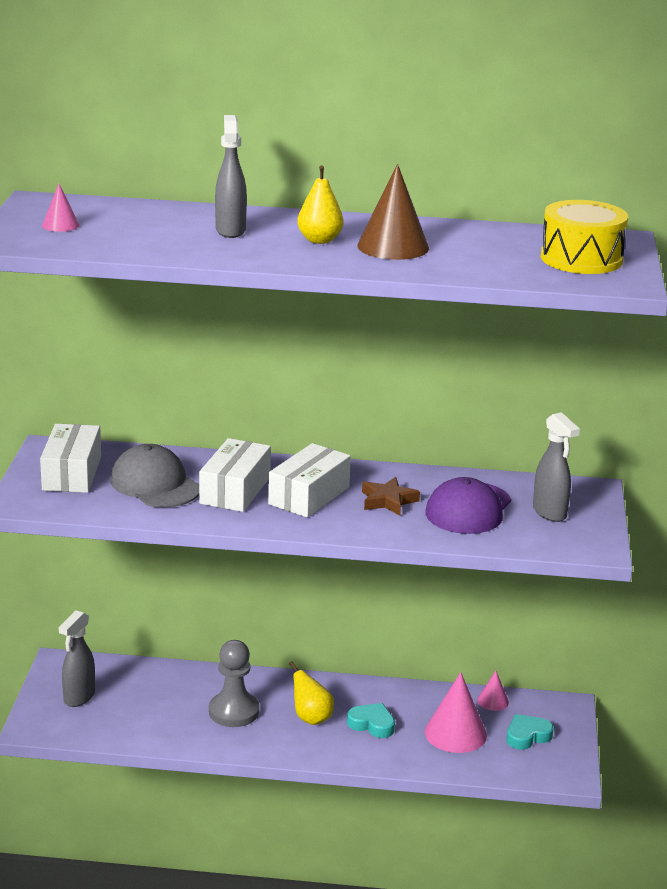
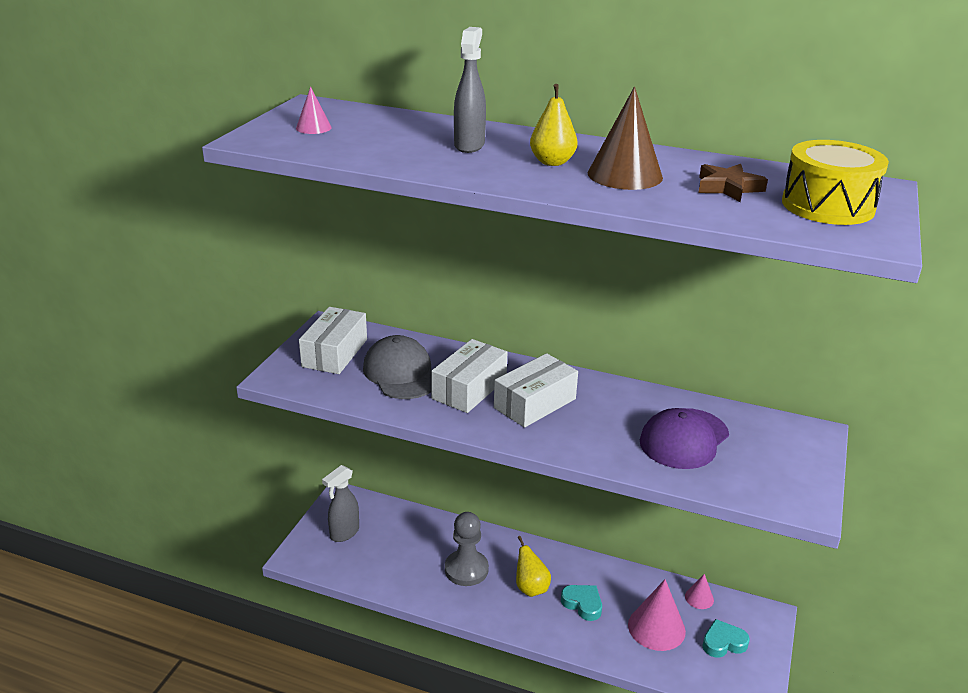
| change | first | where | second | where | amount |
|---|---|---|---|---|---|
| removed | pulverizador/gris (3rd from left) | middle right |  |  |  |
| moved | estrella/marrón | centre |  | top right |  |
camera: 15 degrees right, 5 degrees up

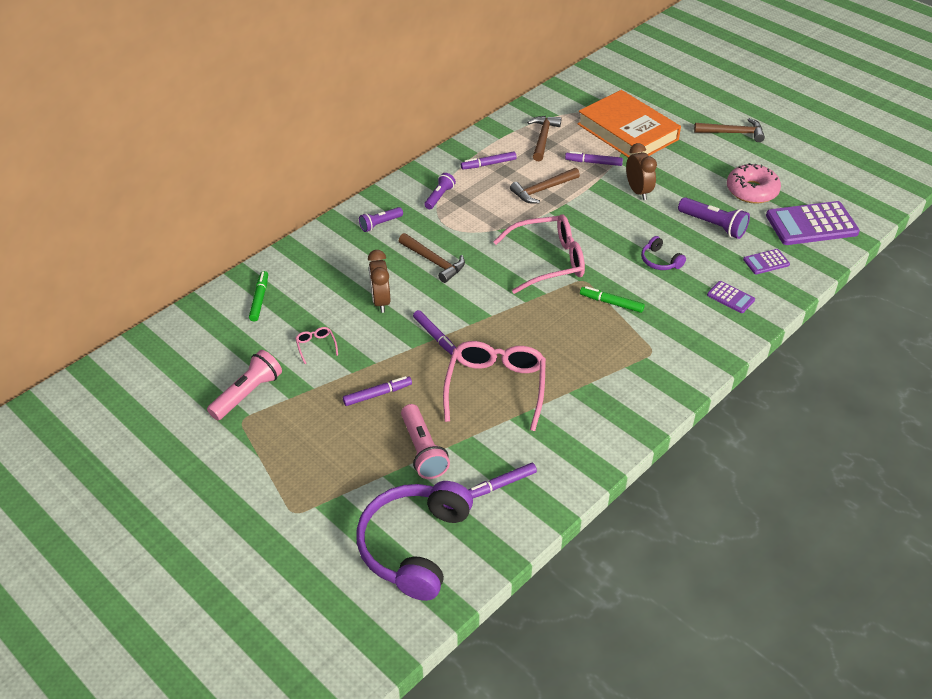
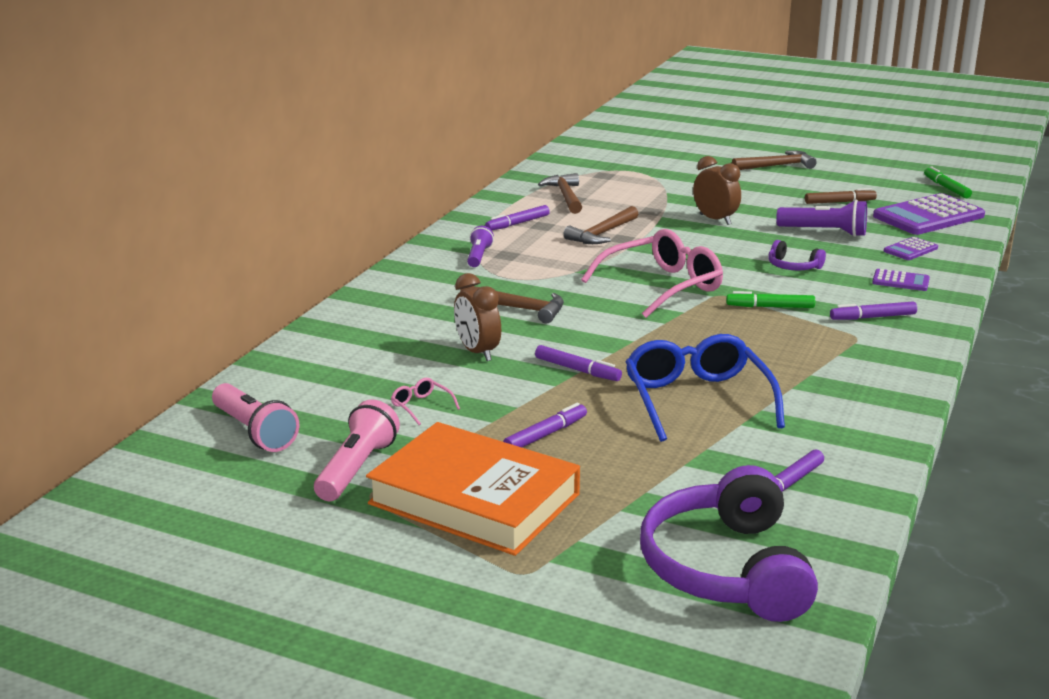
| change | first | where | second | where | amount |
|---|---|---|---|---|---|
| moved | libro/naranja | top right |  | bottom centre |  |
| moved | rotulador/morado (5th from left) | top centre |  | middle right |  |
| replaced | rosquilla/rosa | top right | rotulador/marrón | top right |  |
| removed | lámpara de mano/morado (1st from left) | top centre |  |  |  |
| moved | rotulador/verde (1st from left in the first image) | middle left | rotulador/verde (2nd from left) | top right |  |
| recoloured | gafas/rosa (2nd from left) | centre | gafas/azul | middle right |  |
| moved | lámpara de mano/rosa (2nd from left in the first image) | centre | lámpara de mano/rosa (1st from left) | middle left |  |
camera: 20 degrees left, 20 degrees down

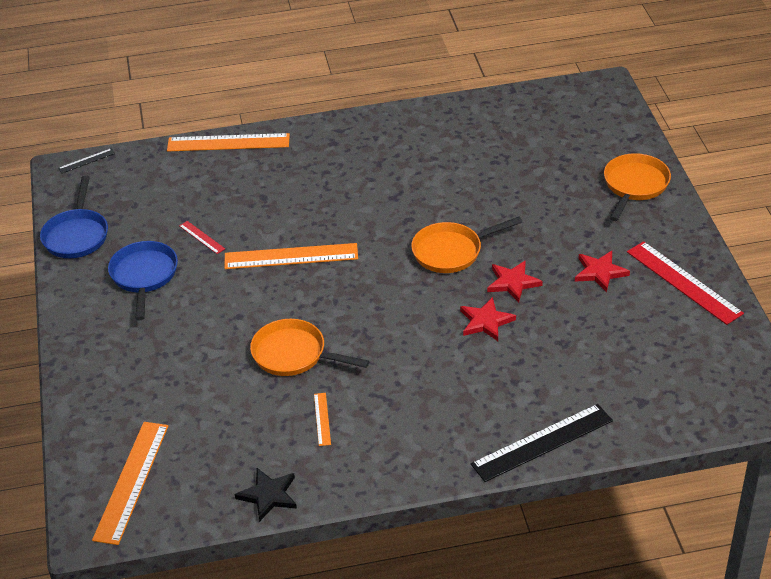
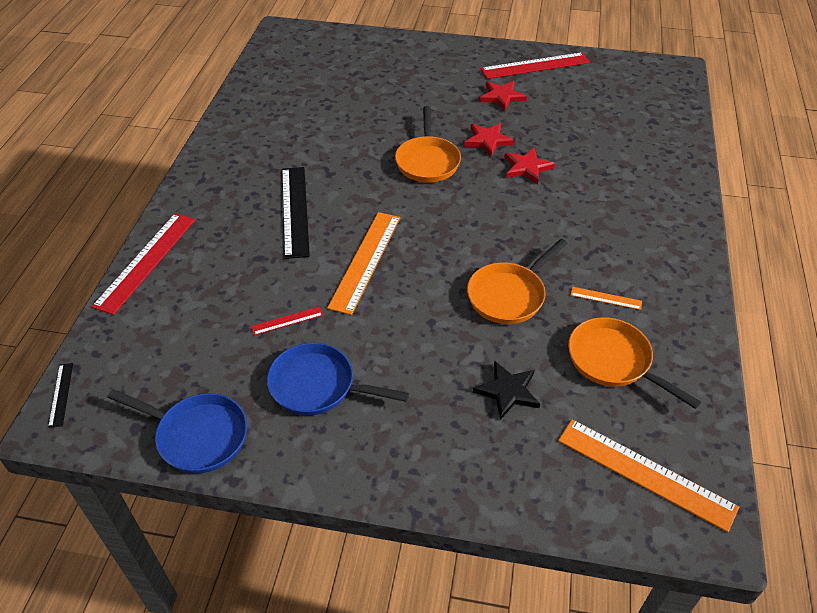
| change | first | where | second | where | amount |
|---|---|---|---|---|---|
| recoloured | regla/naranja (2nd from left) | top left | regla/rojo (1st from left) | middle left |  |
| moved | sartén/naranja (3rd from left) | top right |  | middle right |  |
| moved | regla/negro (2nd from left) | bottom right |  | centre |  |
| moved | estrella/negro | bottom centre |  | centre |  |
camera: 70 degrees left, 5 degrees up

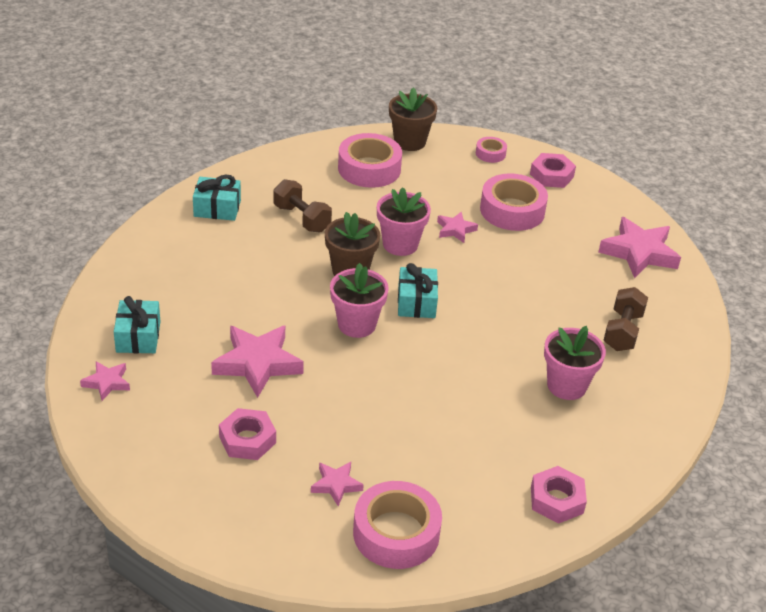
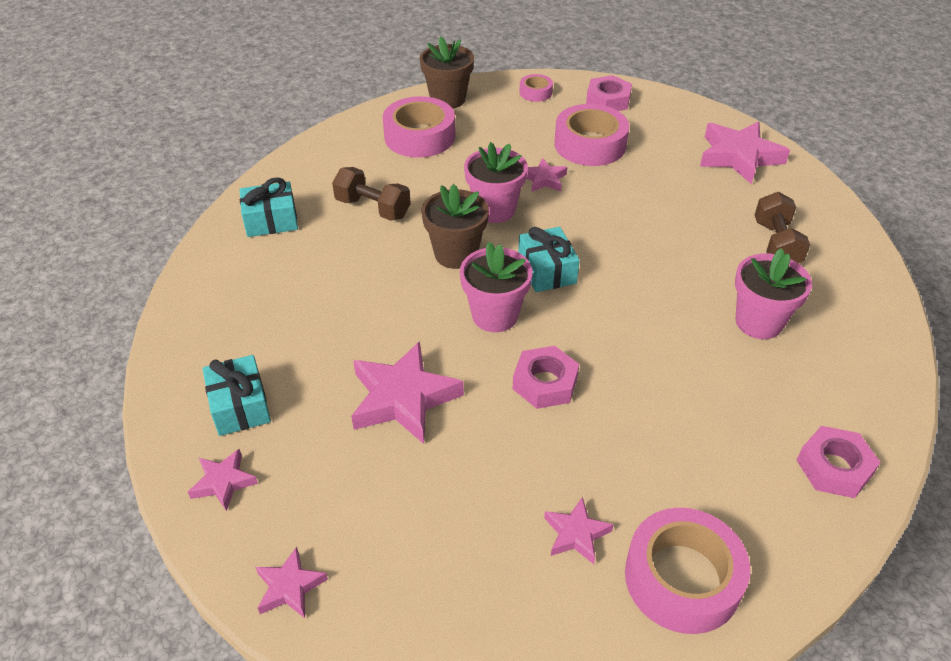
| change | first | where | second | where | amount |
|---|---|---|---|---|---|
| moved | tuerca/rosa (1st from left) | bottom left |  | centre |  |
| added |  |  | estrella/rosa (2nd from left) | bottom left |  |
camera: 15 degrees left, 5 degrees up

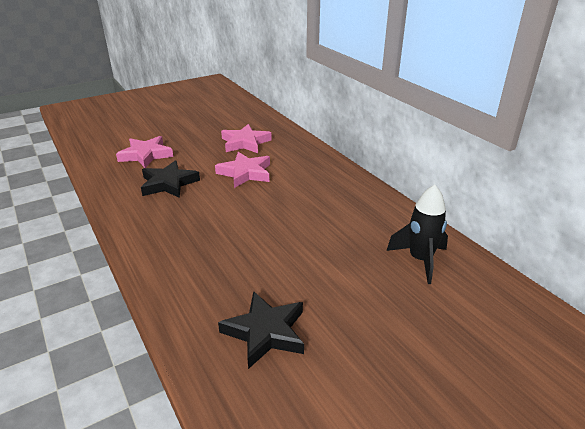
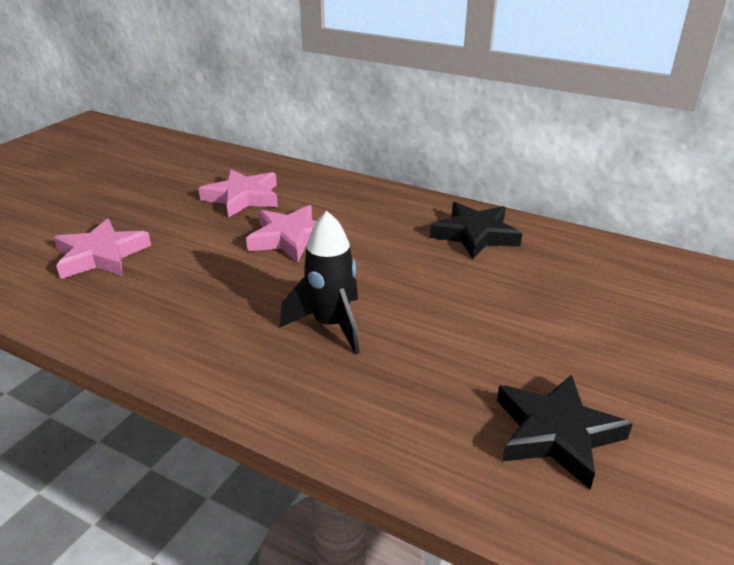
| change | first | where | second | where | amount |
|---|---|---|---|---|---|
| moved | estrella/negro (1st from left) | middle left |  | centre |  |
| moved | cohete/negro | middle right |  | centre |  |
camera: 30 degrees left, 0 degrees up

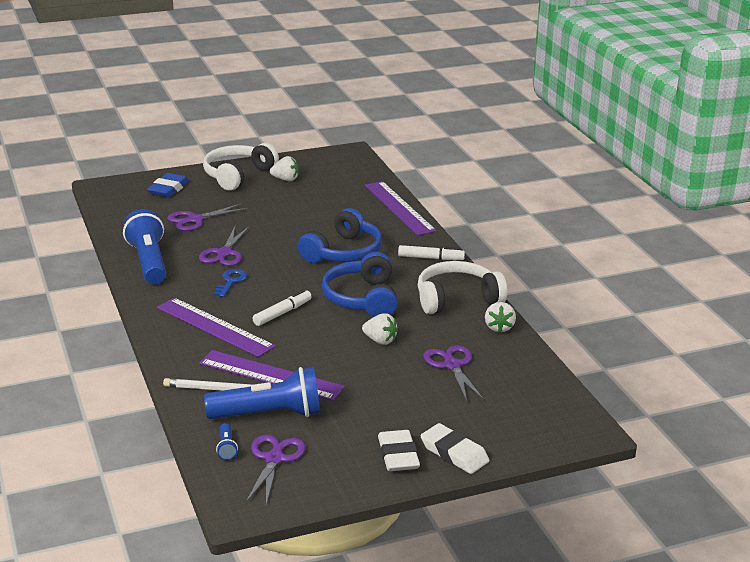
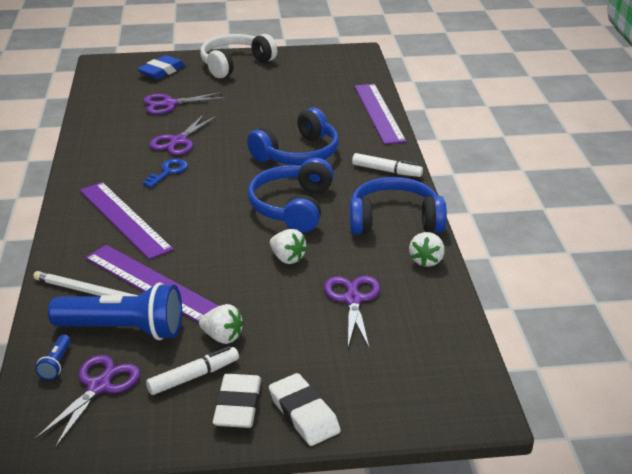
| change | first | where | second | where | amount |
|---|---|---|---|---|---|
| moved | fresa/blanco (1st from left) | top centre |  | bottom centre |  |
| removed | lámpara de mano/azul (1st from left) | middle left |  |  |  |
| recoloured | auriculares/blanco (2nd from left) | centre | auriculares/azul (3rd from left) | centre |  |
| moved | rotulador/blanco (1st from left) | centre |  | bottom left |  |
camera: 15 degrees right, 5 degrees up

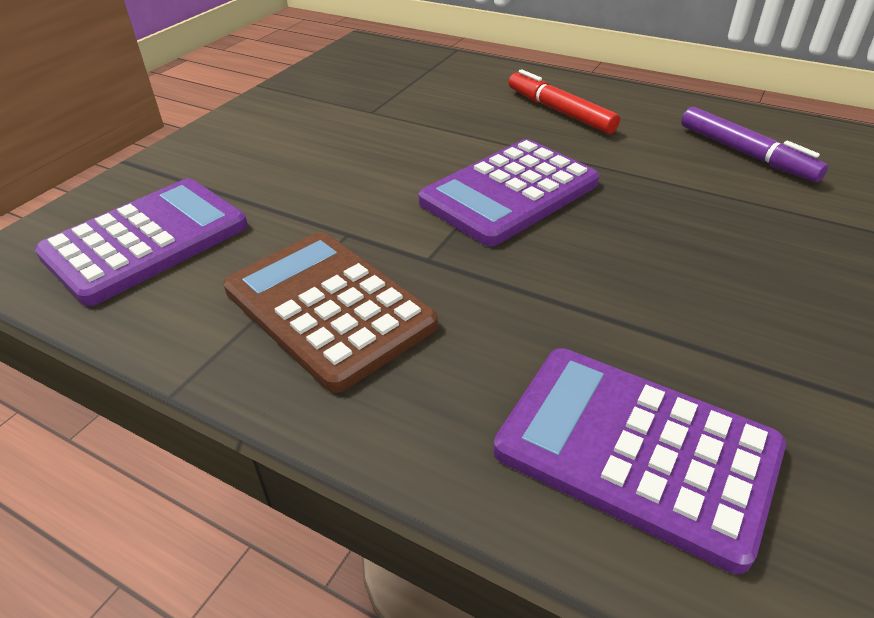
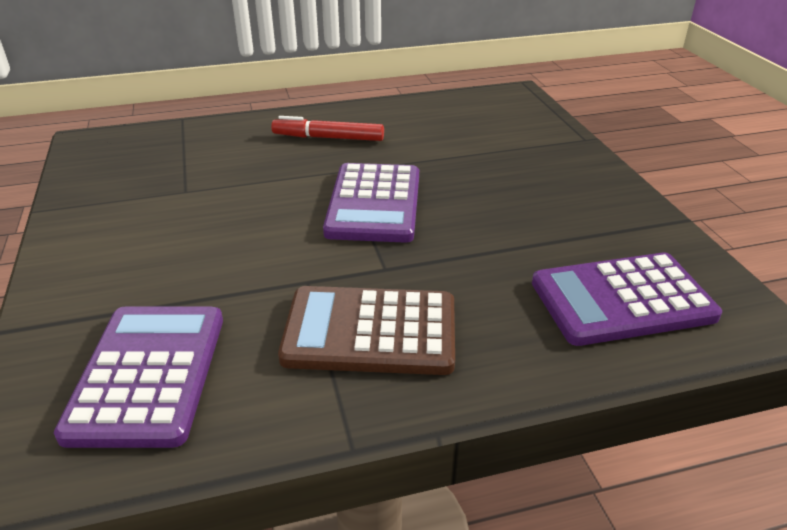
| change | first | where | second | where | amount |
|---|---|---|---|---|---|
| removed | rotulador/morado | top right |  |  |  |
camera: 45 degrees left, 5 degrees down

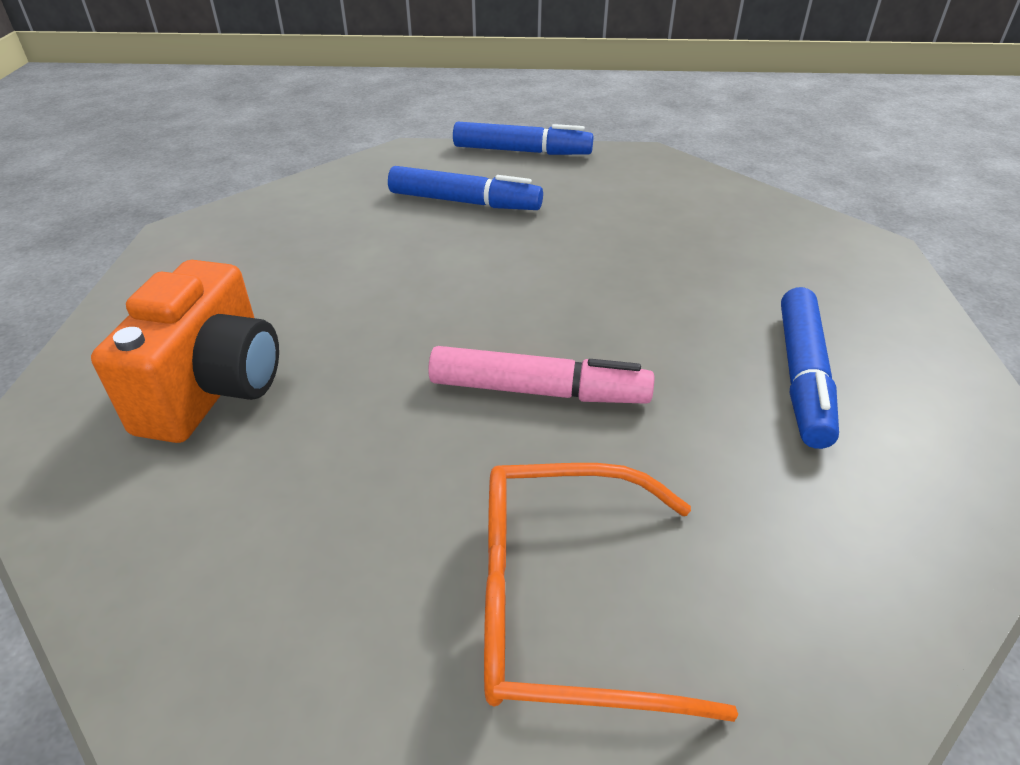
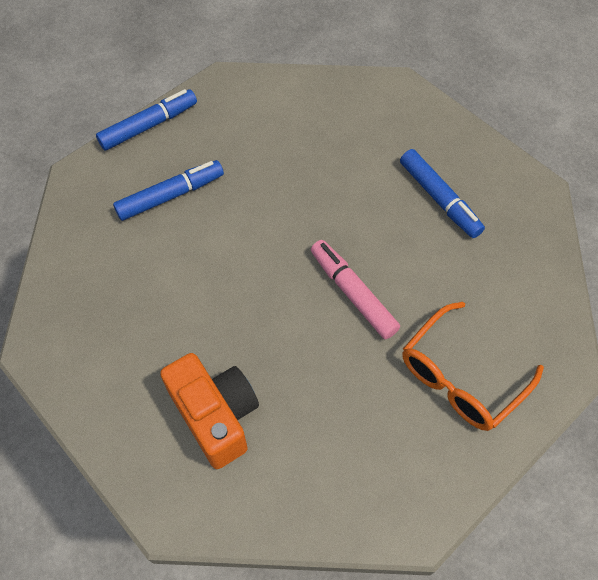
| change | first | where | second | where | amount |
|---|---|---|---|---|---|
| turned | rotulador/rosa | centre |  | centre | 90 degrees counterclockwise |
camera: 45 degrees left, 20 degrees up

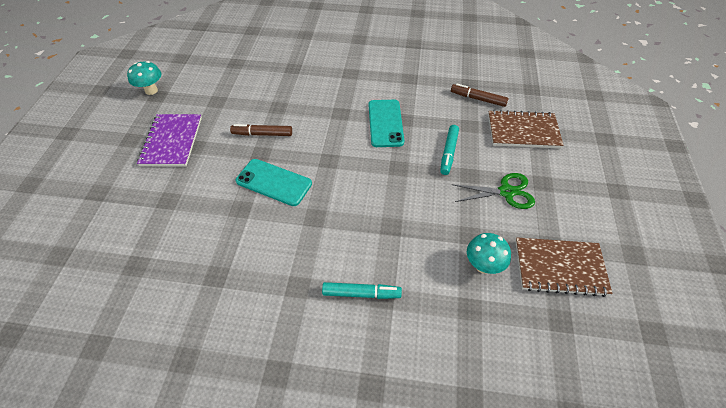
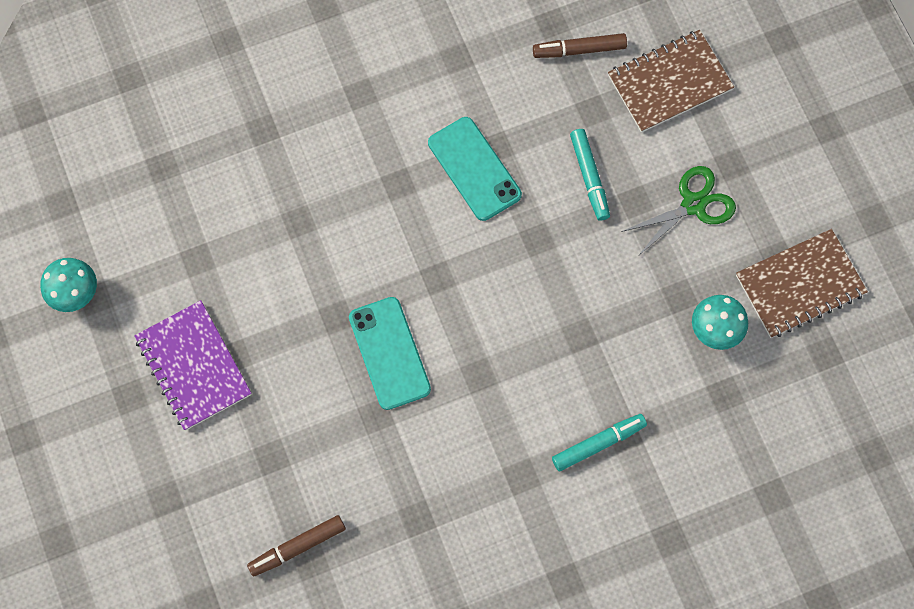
| change | first | where | second | where | amount |
|---|---|---|---|---|---|
| moved | rotulador/marrón (1st from left) | top centre |  | bottom left |  |
| turned | móvil/turquesa (1st from left) | centre |  | centre | 75 degrees clockwise |
camera: 30 degrees left, 20 degrees up

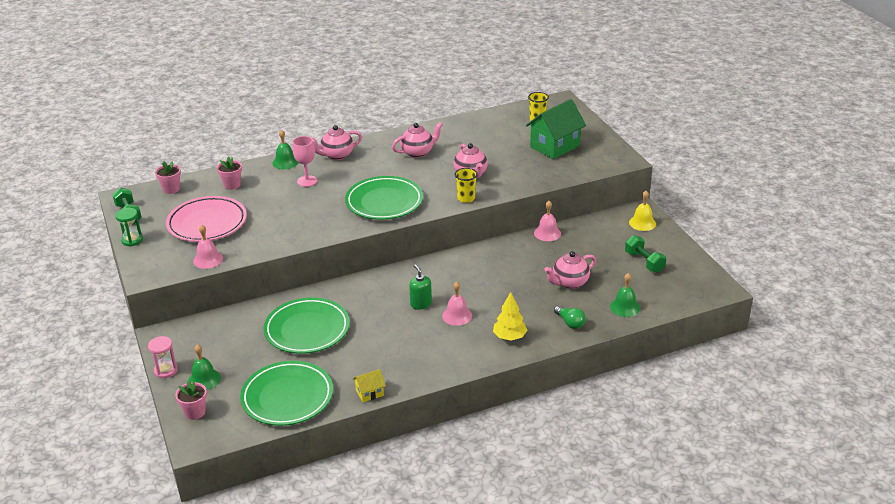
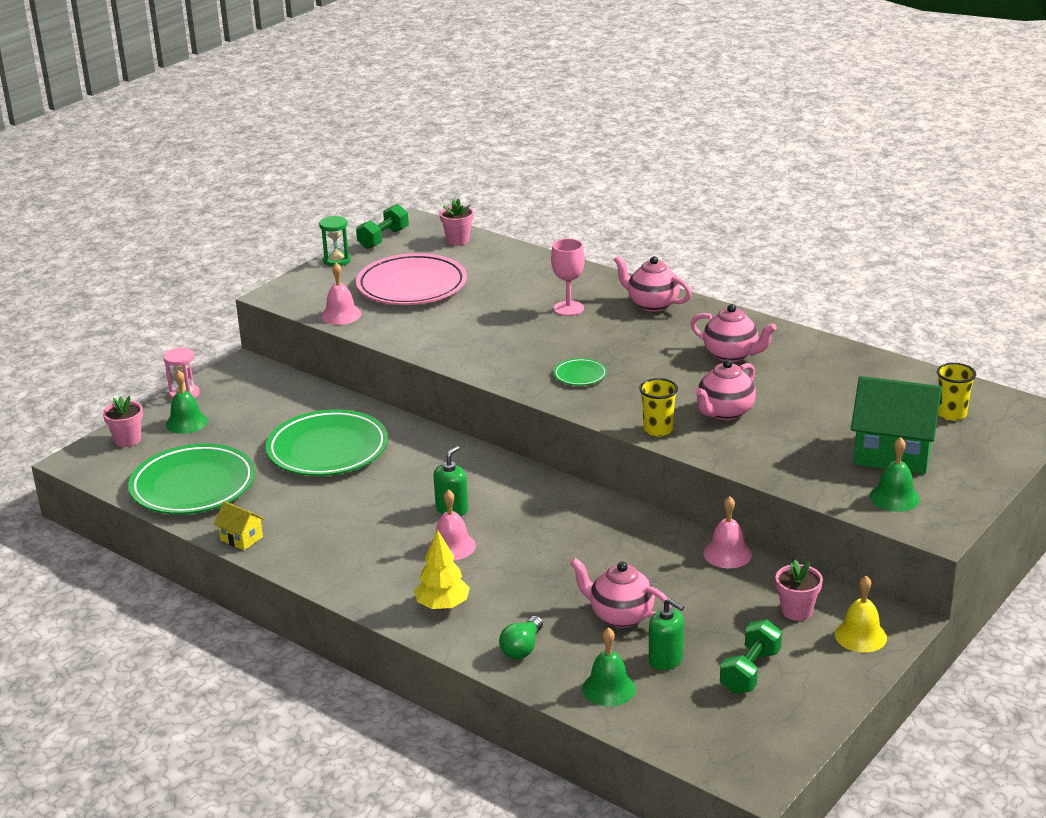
| change | first | where | second | where | amount |
|---|---|---|---|---|---|
| moved | campana/verde (2nd from left in the first image) | top left | campana/verde (3rd from left) | middle right |  |
| moved | maceta/rosa (3rd from left) | middle left |  | bottom right |  |
| resized | plato/verde (3rd from left) | centre |  | centre | x0.44 |
| added |  |  | dispensador de jabón/verde (2nd from left) | bottom centre |  |
camera: 60 degrees right, 5 degrees down

